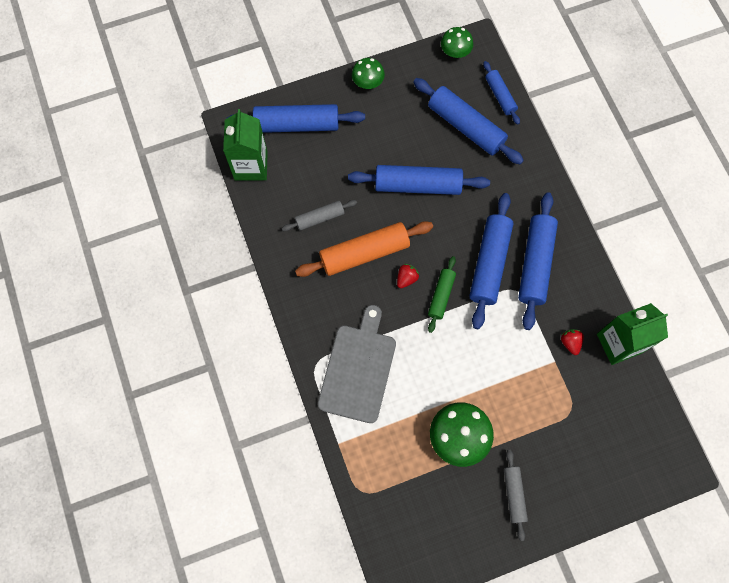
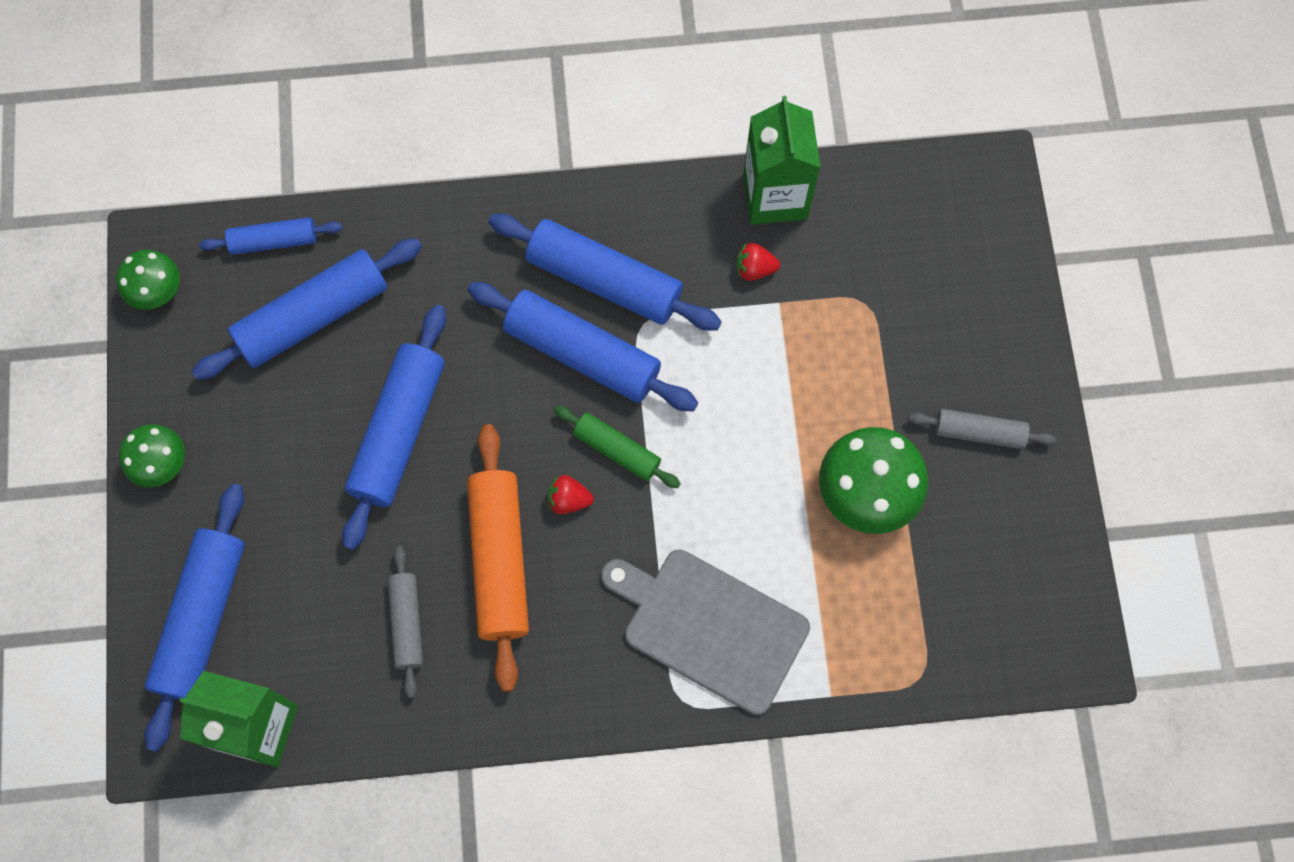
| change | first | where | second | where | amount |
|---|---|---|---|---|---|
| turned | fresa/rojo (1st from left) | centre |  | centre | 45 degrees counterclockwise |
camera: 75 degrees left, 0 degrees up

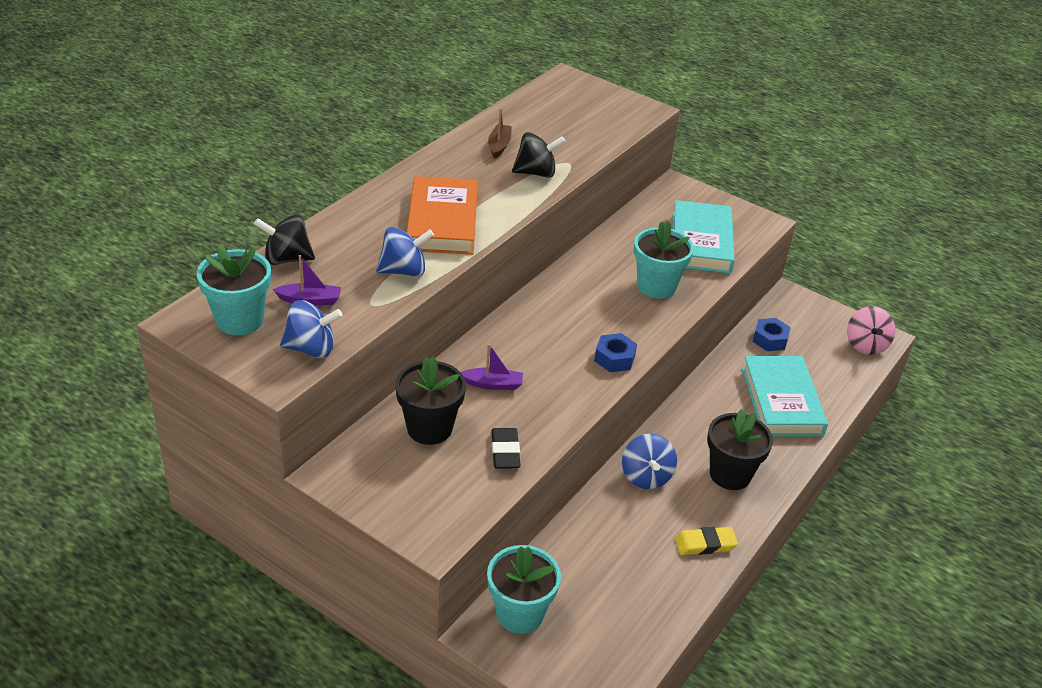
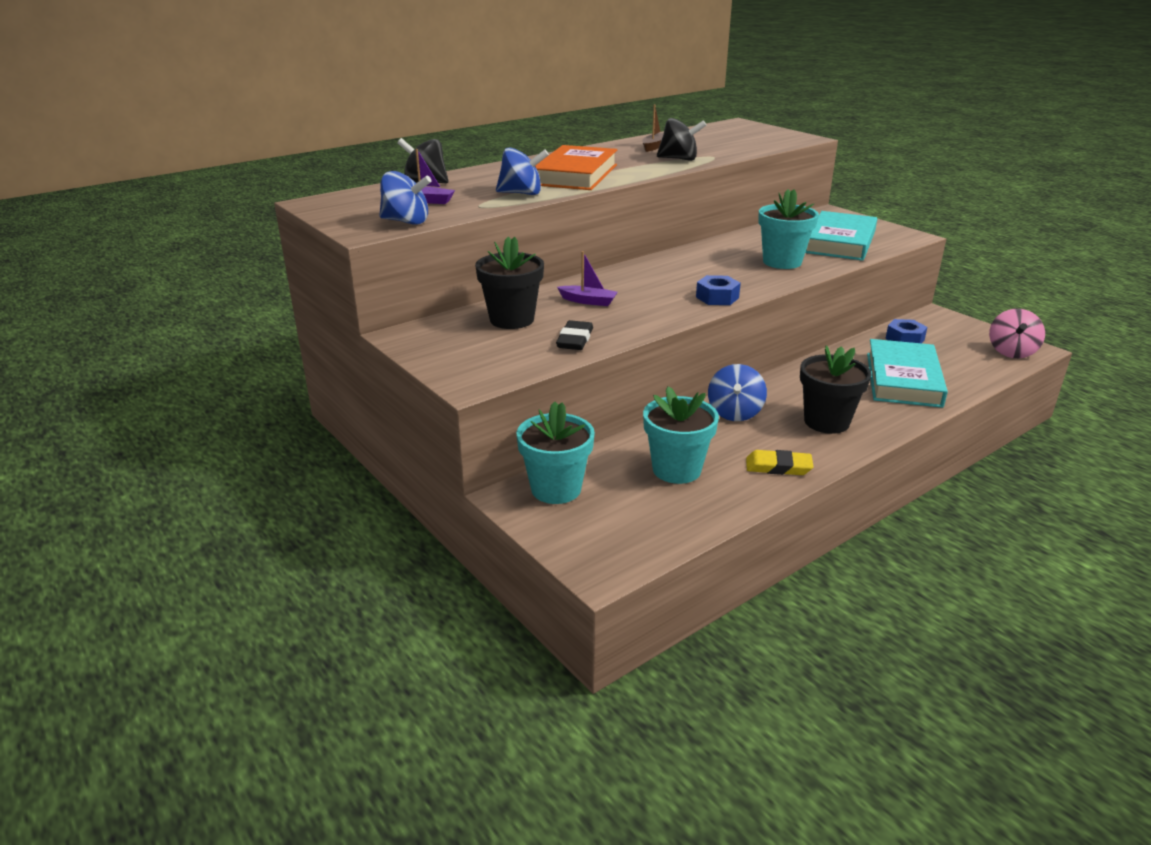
| change | first | where | second | where | amount |
|---|---|---|---|---|---|
| moved | maceta/turquesa (1st from left in the first image) | middle left | maceta/turquesa (2nd from left) | centre |  |
camera: 20 degrees right, 10 degrees down

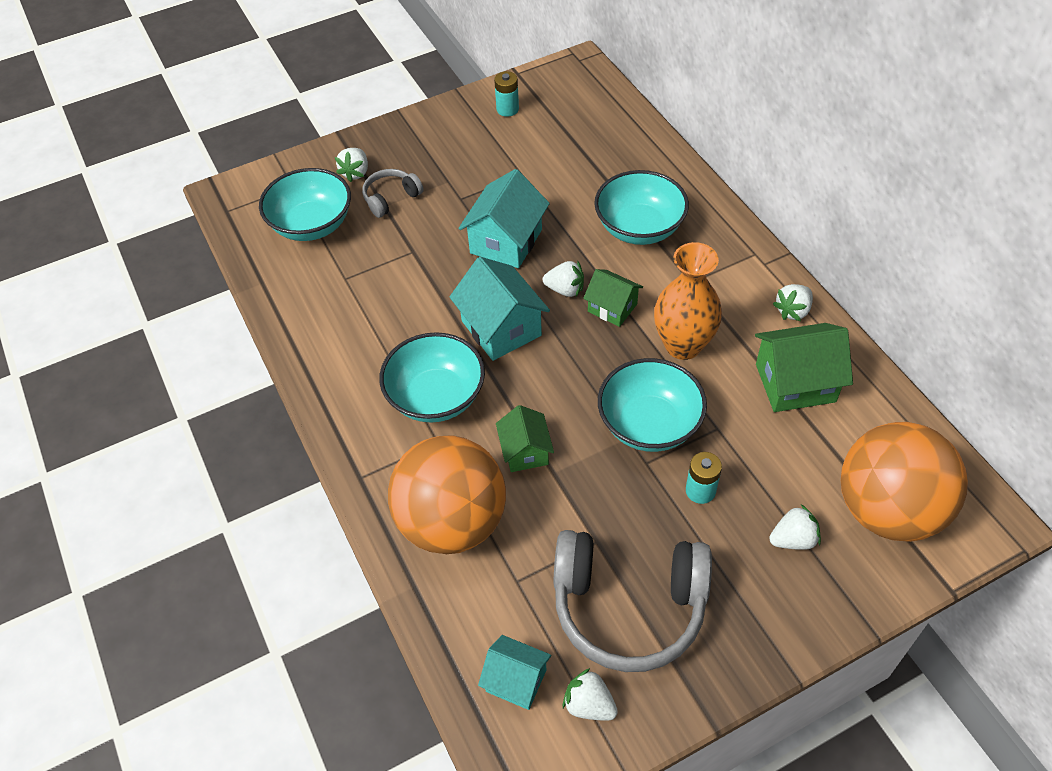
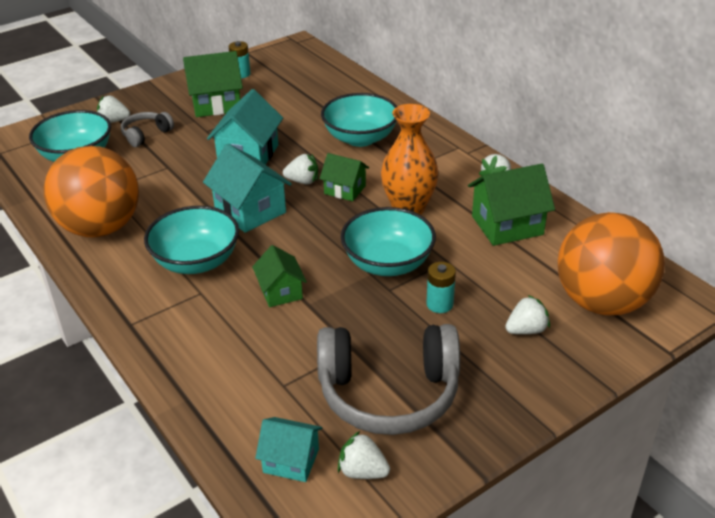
| change | first | where | second | where | amount |
|---|---|---|---|---|---|
| turned | fresa/blanco (1st from left) | top centre |  | top left | 90 degrees clockwise |
| moved | pelota/naranja (1st from left) | centre |  | middle left |  |
| added |  |  | casa/verde (1st from left) | top left |  |
camera: 10 degrees left, 15 degrees down

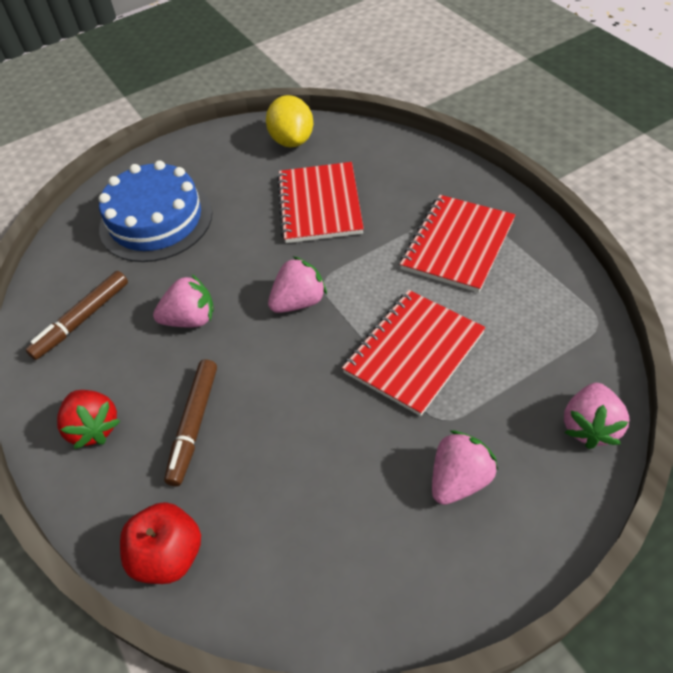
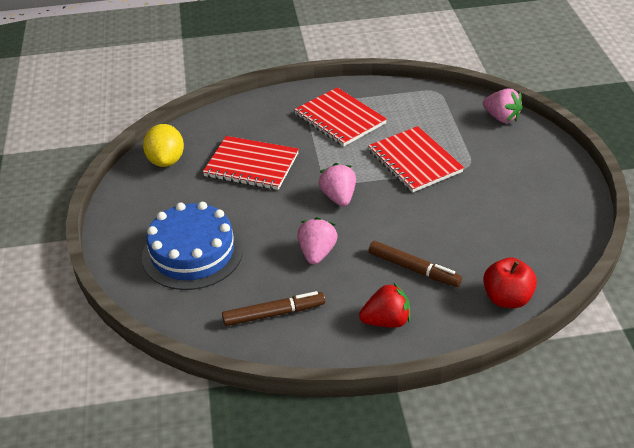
| change | first | where | second | where | amount |
|---|---|---|---|---|---|
| turned | limón/amarillo | top centre |  | top left | 75 degrees clockwise |
| turned | rotulador/marrón (1st from left) | middle left |  | bottom centre | 75 degrees counterclockwise |
| removed | fresa/rosa (3rd from left) | bottom right |  |  |  |
camera: 70 degrees left, 10 degrees down

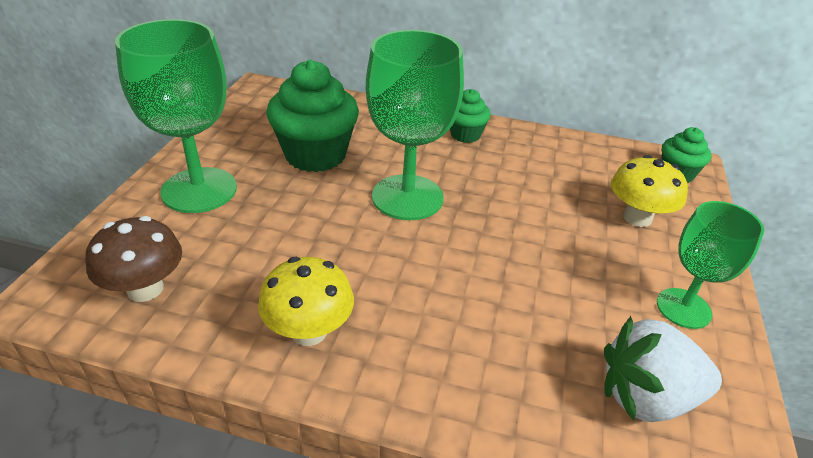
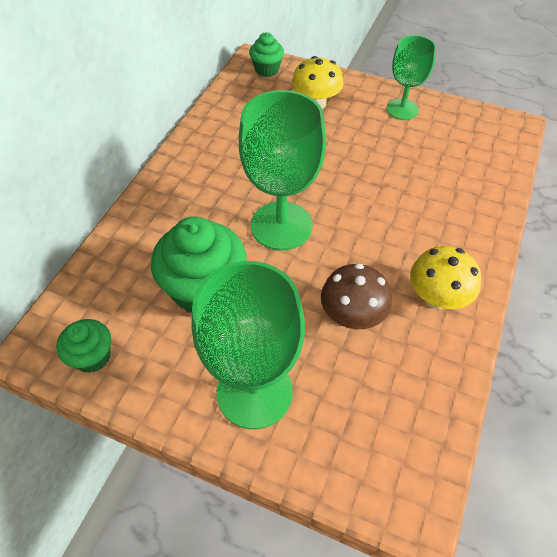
| change | first | where | second | where | amount |
|---|---|---|---|---|---|
| moved | magdalena/verde (2nd from left in the first image) | top centre | magdalena/verde (1st from left) | middle left |  |
| moved | seta/marrón | middle left |  | centre |  |
| removed | fresa/blanco | bottom right |  |  |  |
camera: 80 degrees left, 15 degrees up

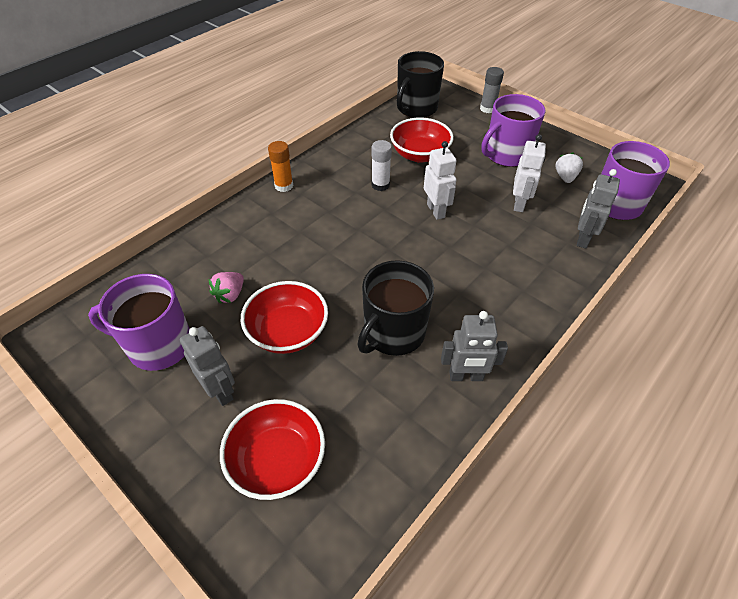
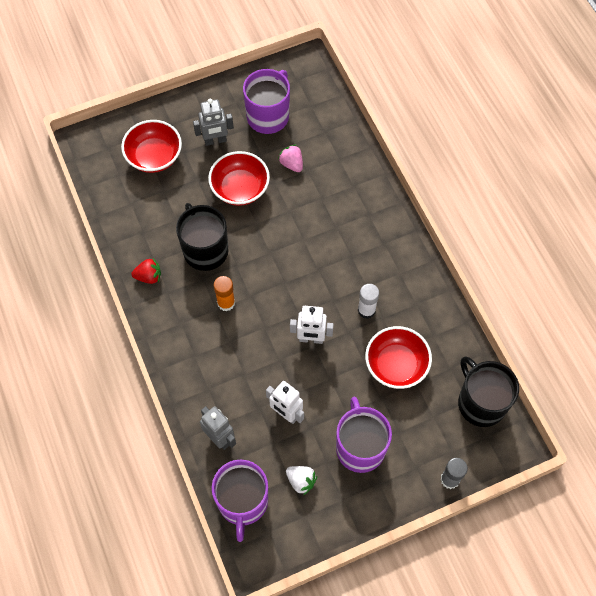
| change | first | where | second | where | amount |
|---|---|---|---|---|---|
| moved | barra de pegamento/naranja | top centre |  | centre |  |
| replaced | robot/gris (2nd from left) | centre | fresa/rojo | middle left |  |
camera: 115 degrees right, 15 degrees up

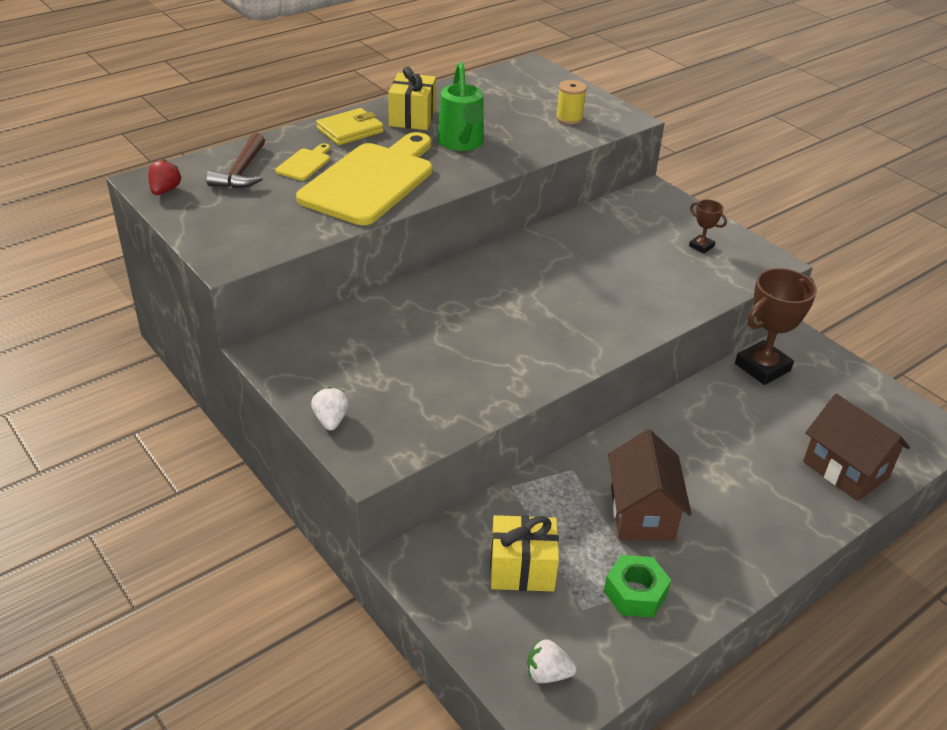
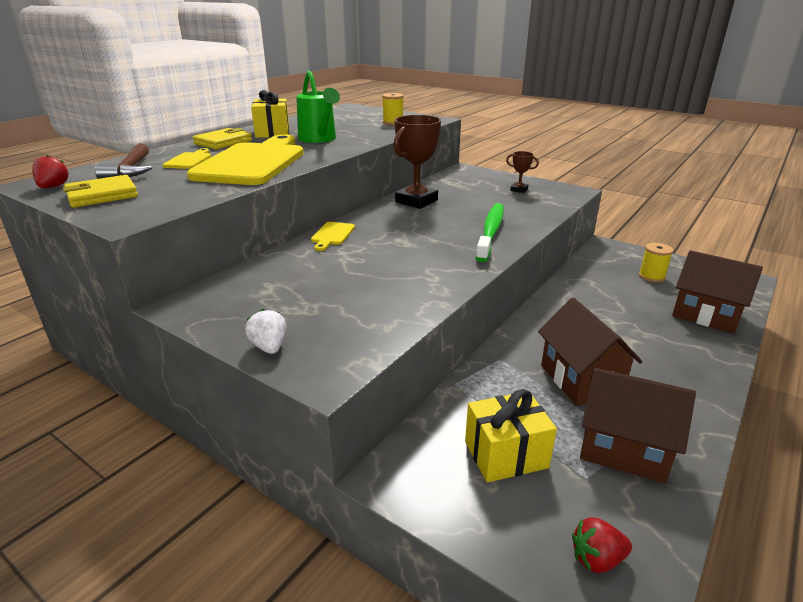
| change | first | where | second | where | amount |
|---|---|---|---|---|---|
| moved | trofeo/marrón (2nd from left in the first image) | middle right | trofeo/marrón (1st from left) | top centre |  |
| replaced | tuerca/verde | bottom right | casa/marrón (2nd from left) | bottom right |  |
| recoloured | fresa/blanco (2nd from left) | bottom centre | fresa/rojo (2nd from left) | bottom right |  |
| added |  |  | cartera/amarillo (1st from left) | top left |  |
| added |  |  | cepillo de dientes/verde | centre |  |
| added |  |  | tabla de cortar/amarillo (3rd from left) | centre |  |
| added |  |  | carrete/amarillo (2nd from left) | middle right |  |
camera: 15 degrees left, 10 degrees down

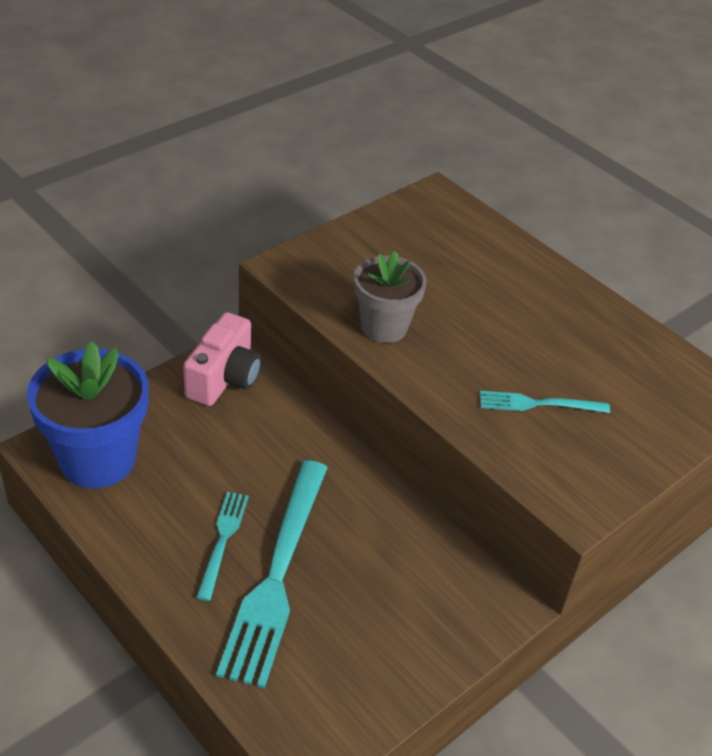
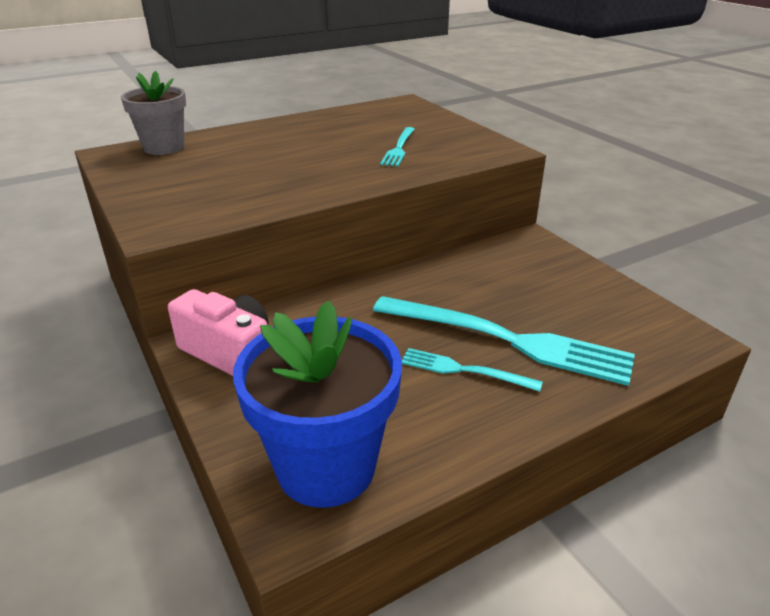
| change | first | where | second | where | amount |
|---|---|---|---|---|---|
| moved | maceta/gris | centre |  | top left |  |
camera: 75 degrees left, 10 degrees down

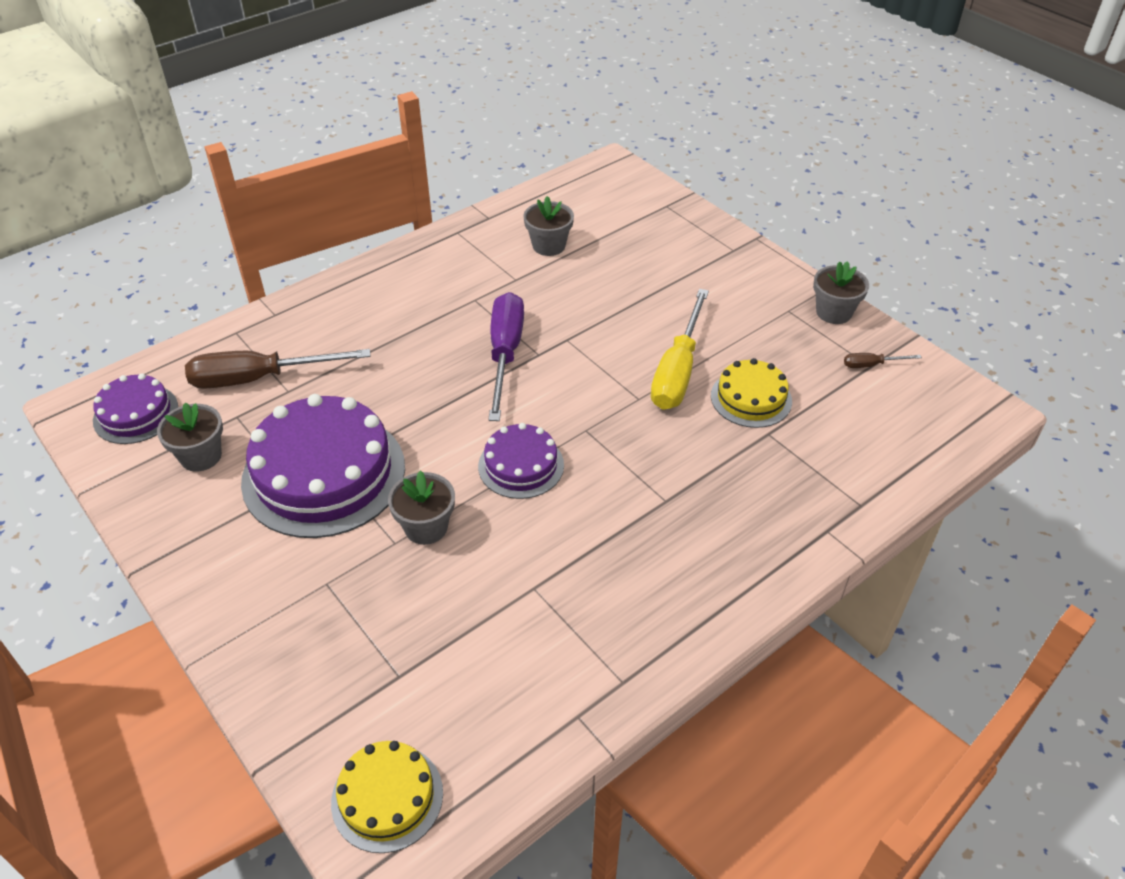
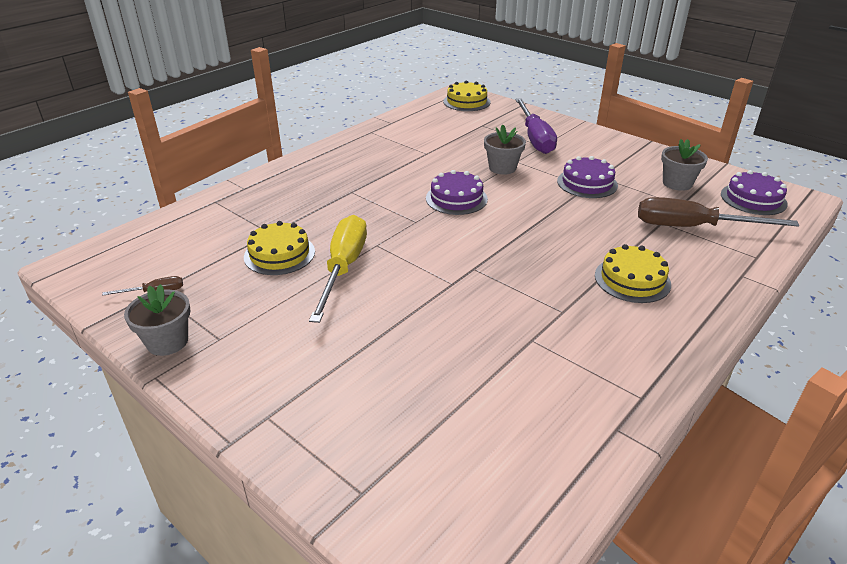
| change | first | where | second | where | amount |
|---|---|---|---|---|---|
| removed | maceta/gris (3rd from left) | top centre |  |  |  |
| moved | destornillador/morado | centre |  | top centre |  |
| turned | destornillador/marrón (1st from left in the first image) | middle left | destornillador/marrón (2nd from left) | middle right | 150 degrees counterclockwise |
| resized | tarta/morado (2nd from left) | middle left |  | top right | x0.54 |
| added |  |  | tarta/amarillo (3rd from left) | middle right |  |
camera: 170 degrees right, 10 degrees down

